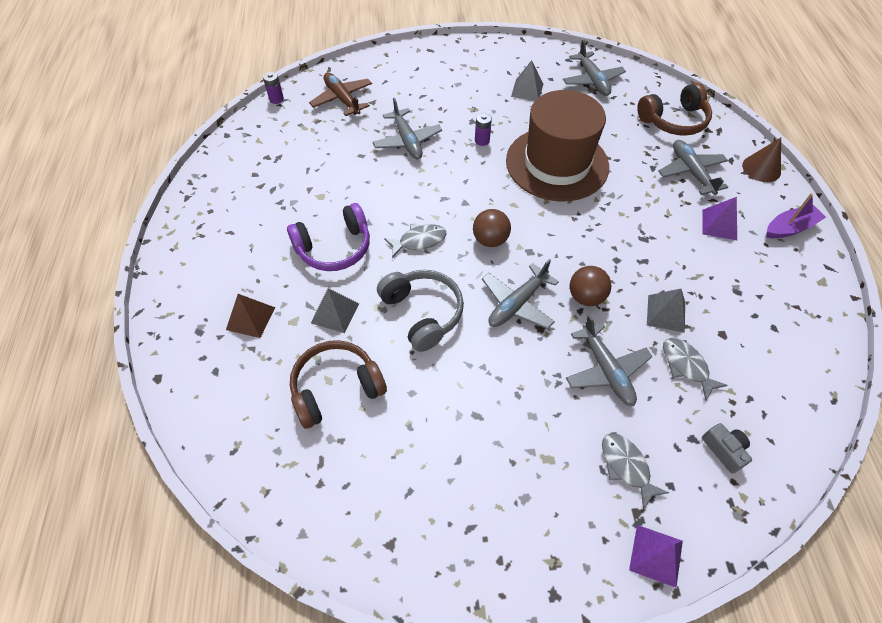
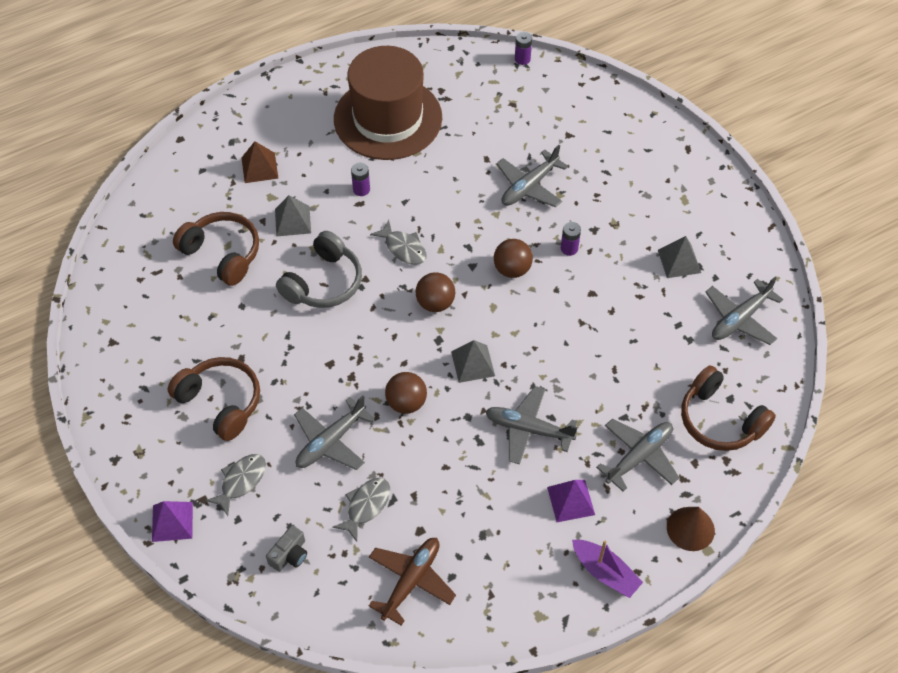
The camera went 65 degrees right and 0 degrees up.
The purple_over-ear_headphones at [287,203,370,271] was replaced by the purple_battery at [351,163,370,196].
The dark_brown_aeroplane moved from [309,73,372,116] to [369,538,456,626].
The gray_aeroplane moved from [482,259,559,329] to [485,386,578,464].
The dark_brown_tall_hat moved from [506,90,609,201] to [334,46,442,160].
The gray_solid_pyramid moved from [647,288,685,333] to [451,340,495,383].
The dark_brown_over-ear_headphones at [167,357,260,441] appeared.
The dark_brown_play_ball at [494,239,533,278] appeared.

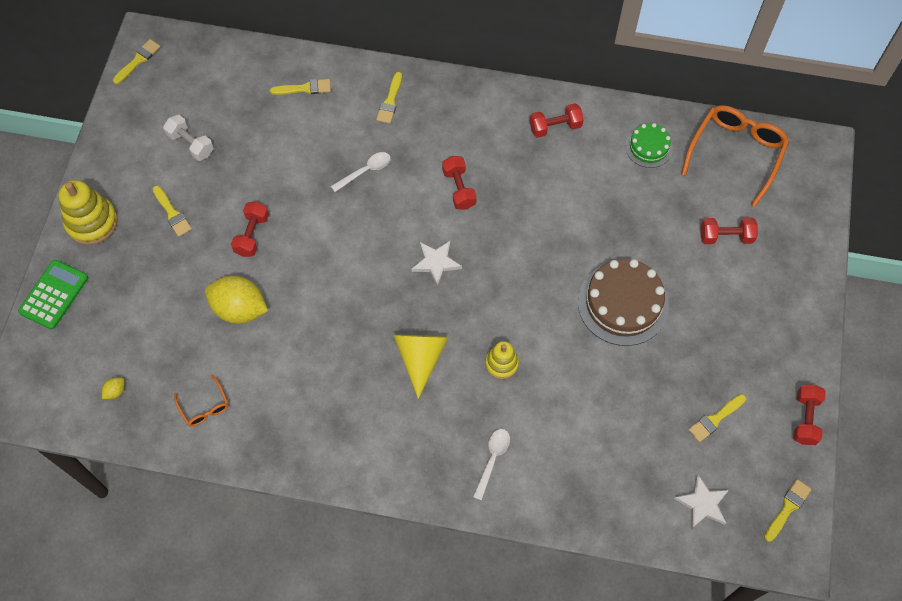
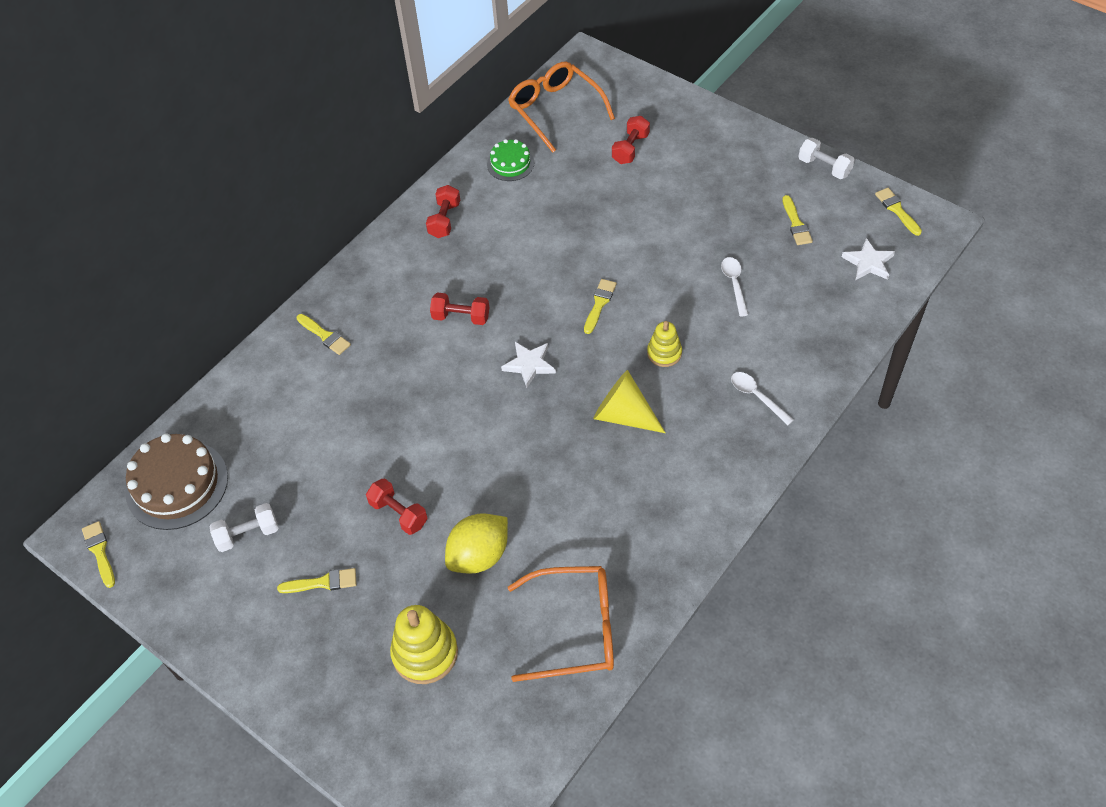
The camera went 60 degrees left and 10 degrees down.
The leaf-green_adding_machine at [18,260,88,329] disappeared.
The golden_stacking_rings moved from [59,180,118,245] to [390,605,458,684].
The golden_lemon at [102,377,125,399] disappeared.
The orange_eyeglasses at [174,374,229,427] changed to 2.05 times the size.
The golden_paint_brush moved from [270,79,331,95] to [584,279,617,334].
The snow-white_spoon moved from [331,152,391,192] to [721,257,748,316].
The dark_brown_cake moved from [578,259,669,346] to [125,433,228,530].
The scarlet_dumbbell at [793,385,826,445] became the snow-white_dumbbell at [799,138,855,179].

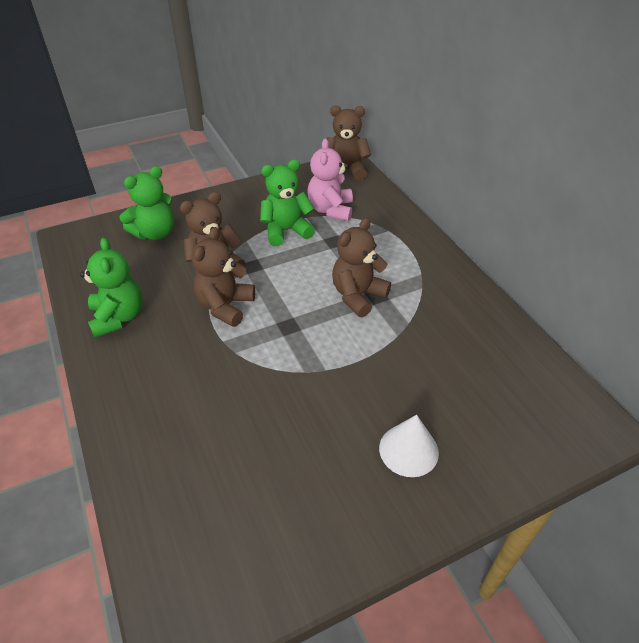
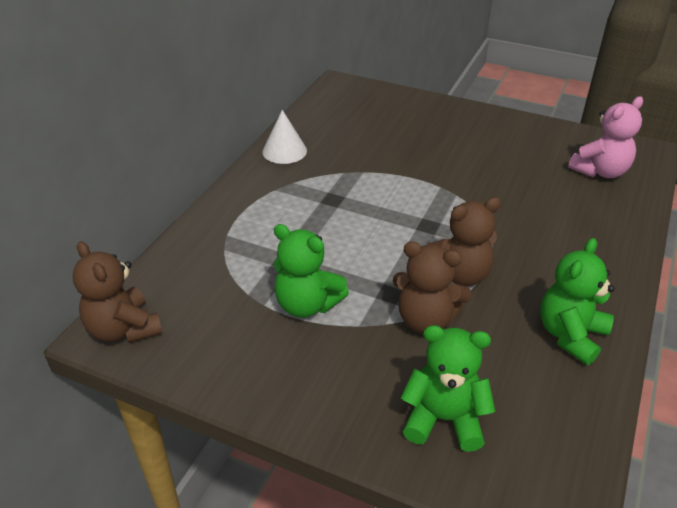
The camera went 130 degrees left and 5 degrees down.
The pink_teddy_bear moved from [307,139,353,221] to [568,96,643,178].
The dark_brown_teddy_bear at [332,218,391,318] disappeared.
The snow-white_cone moved from [379,415,439,477] to [262,110,307,164].

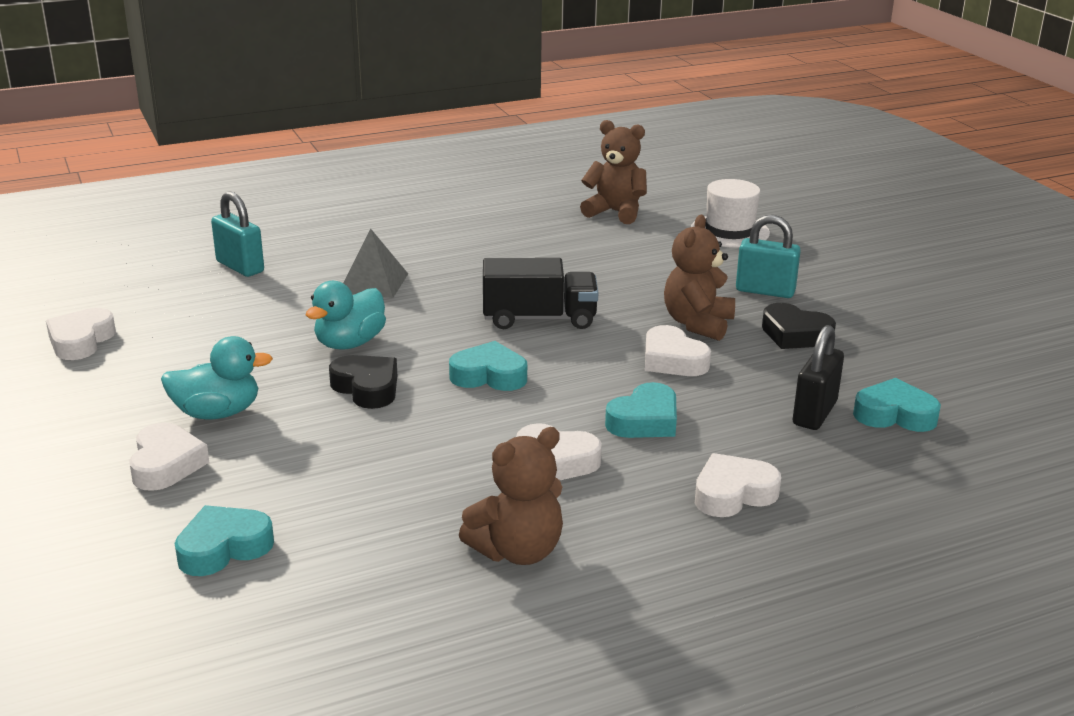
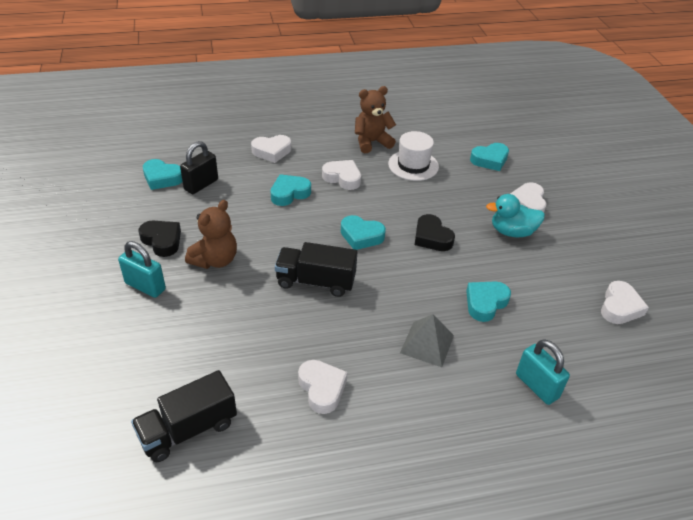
The camera went 170 degrees left and 15 degrees up.
The aqua_duck at [306,281,386,349] disappeared.
The dark_brown_teddy_bear at [580,120,647,224] was replaced by the ebony_truck at [131,370,237,462].
The snow-white_heart_shape moved from [645,325,711,376] to [298,360,348,414].
The snow-white_tall_hat moved from [691,179,770,248] to [388,131,439,181].
The aqua_heart_shape at [466,281,511,322] appeared.

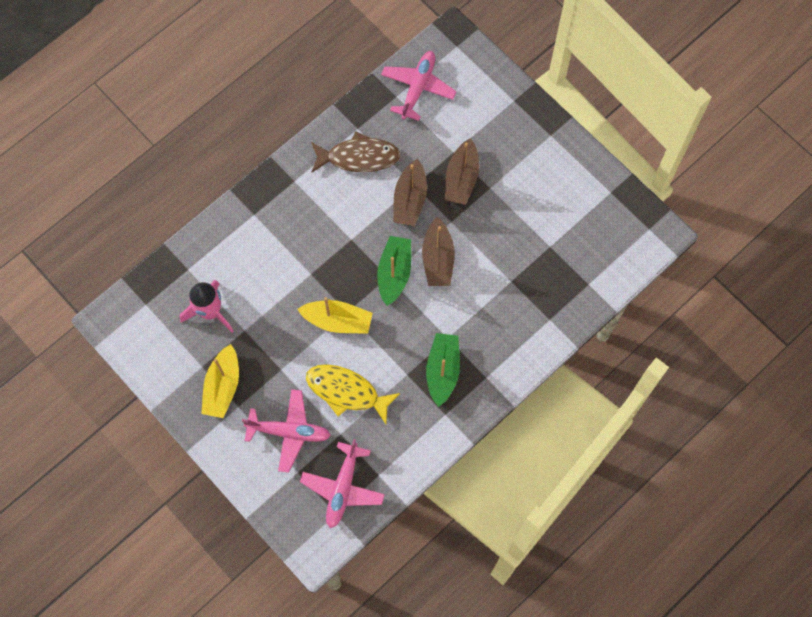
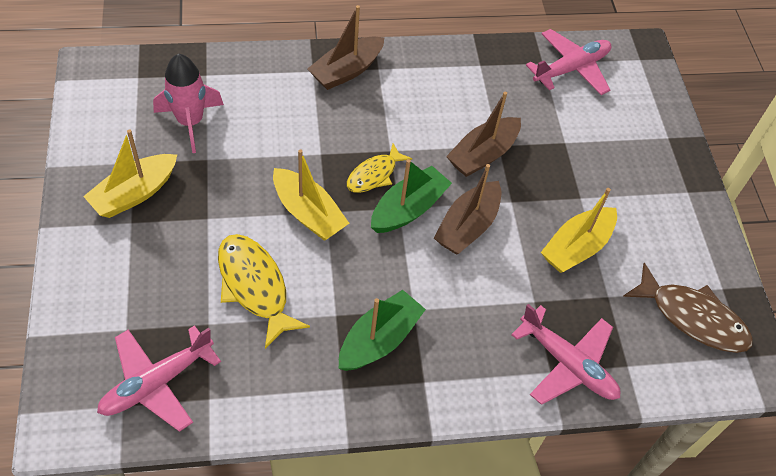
The camera went 30 degrees right and 15 degrees down.
The pink_aeroplane moved from [242,389,331,473] to [511,304,621,405].
The dark_brown_toy_fish moved from [311,131,400,172] to [623,263,753,353].
The dark_brown_toy_boat moved from [445,138,479,205] to [307,5,385,90].
The golden_toy_fish at [347,143,412,193] appeared.
The golden_toy_boat at [541,188,617,273] appeared.

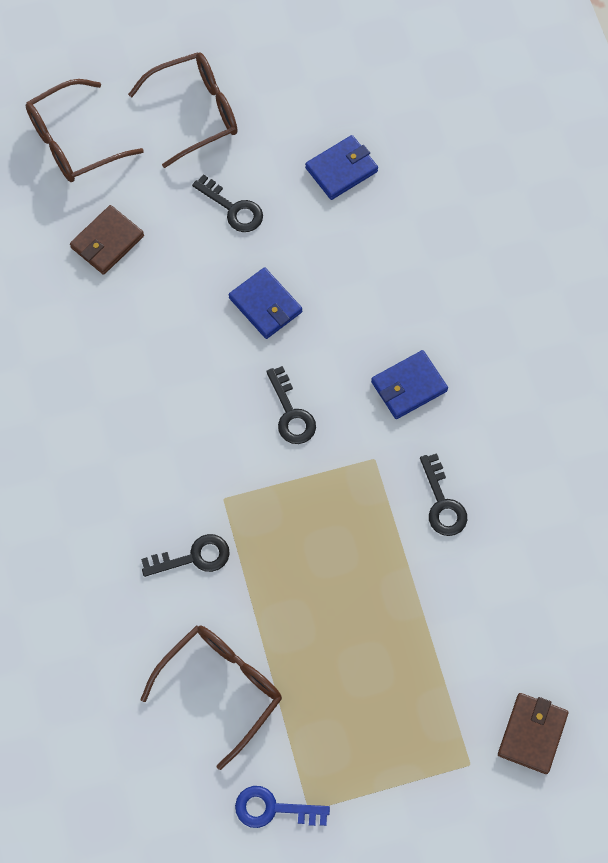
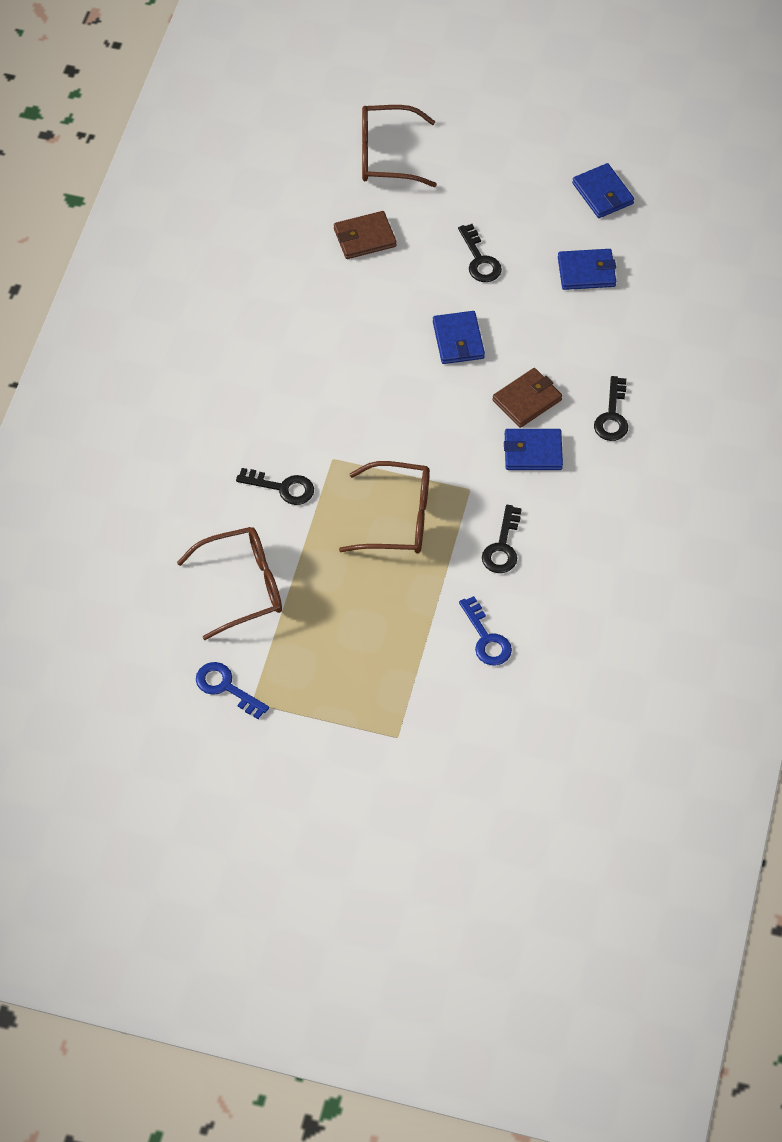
The camera went 30 degrees right and 10 degrees down.
The dark_brown_eyeglasses moved from [128,52,237,168] to [339,461,430,554].
The ebony_key moved from [266,366,316,444] to [594,376,628,441].
The dark_brown_wallet moved from [498,693,569,774] to [492,368,562,428].
The blue_key at [459,596,512,665] appeared.
The blue_wallet at [572,163,634,218] appeared.

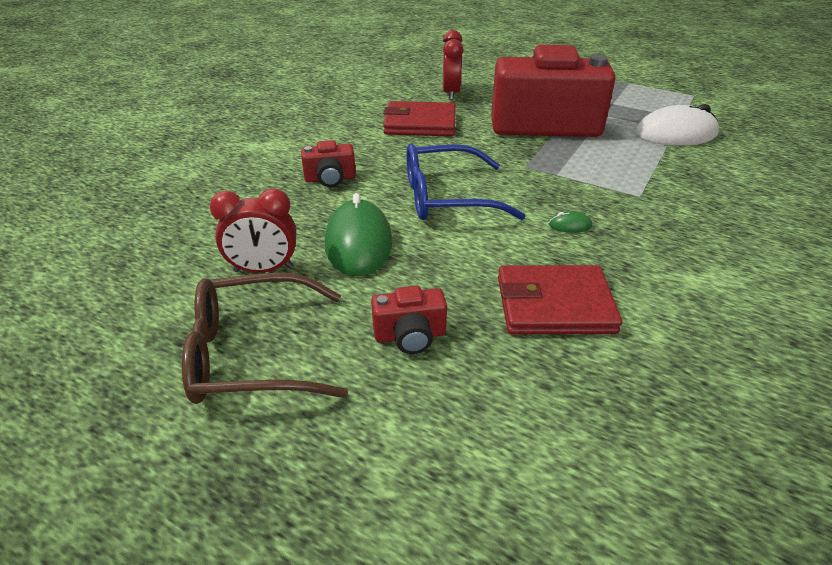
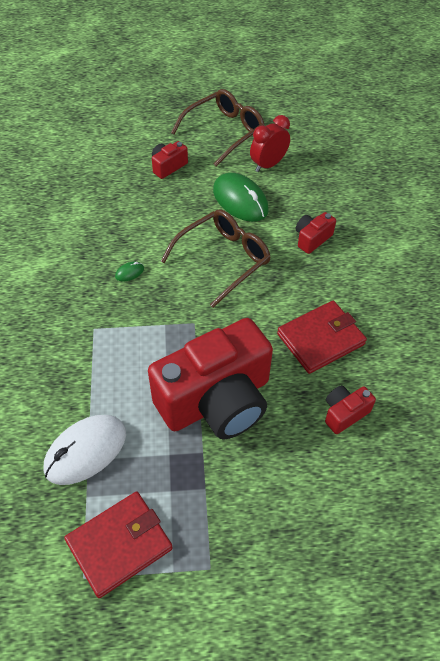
The camera went 145 degrees right and 15 degrees up.
The blue_eyeglasses at [407,144,526,220] became the dark_brown_eyeglasses at [160,209,271,308].
The scarlet_bedside_clock at [443,30,463,100] was replaced by the scarlet_photo_camera at [325,385,376,434].
The scarlet_wallet moved from [498,265,622,335] to [64,492,173,598].

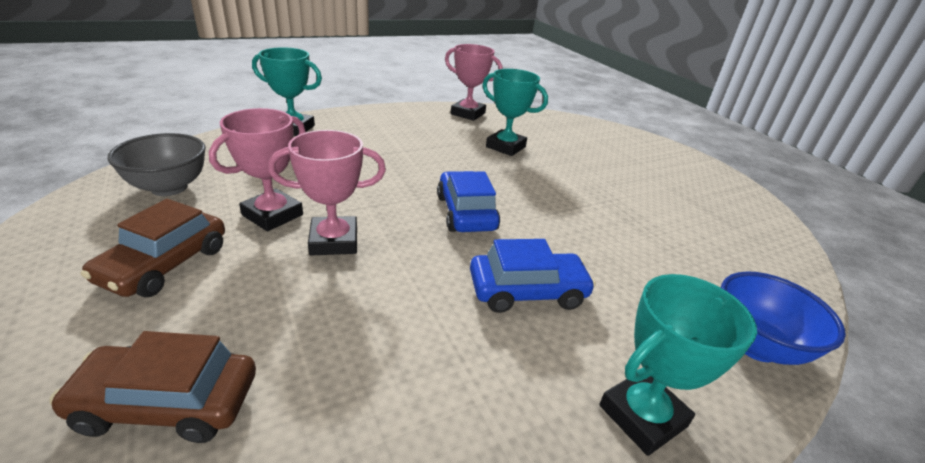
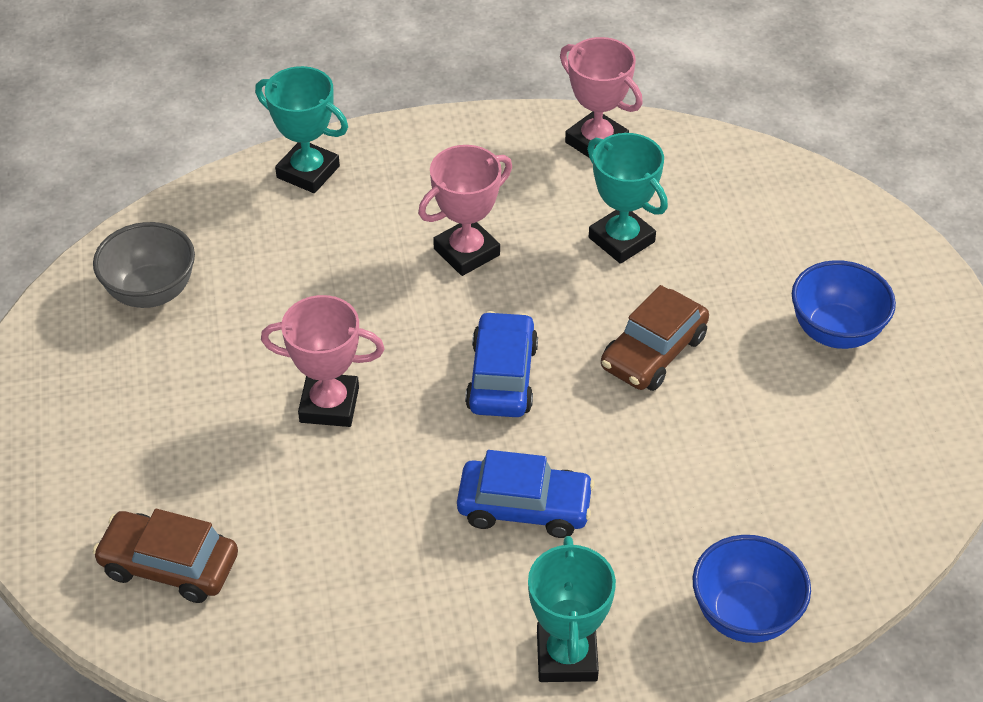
The camera went 20 degrees right and 15 degrees up.
The dark_brown_toy_car moved from [81,199,225,298] to [601,285,709,391].
The pink_trophy moved from [209,108,306,231] to [418,145,512,276].
The aqua_trophy at [599,274,757,456] turned 75 degrees counterclockwise.
The blue_serving_bowl at [792,260,896,349] appeared.

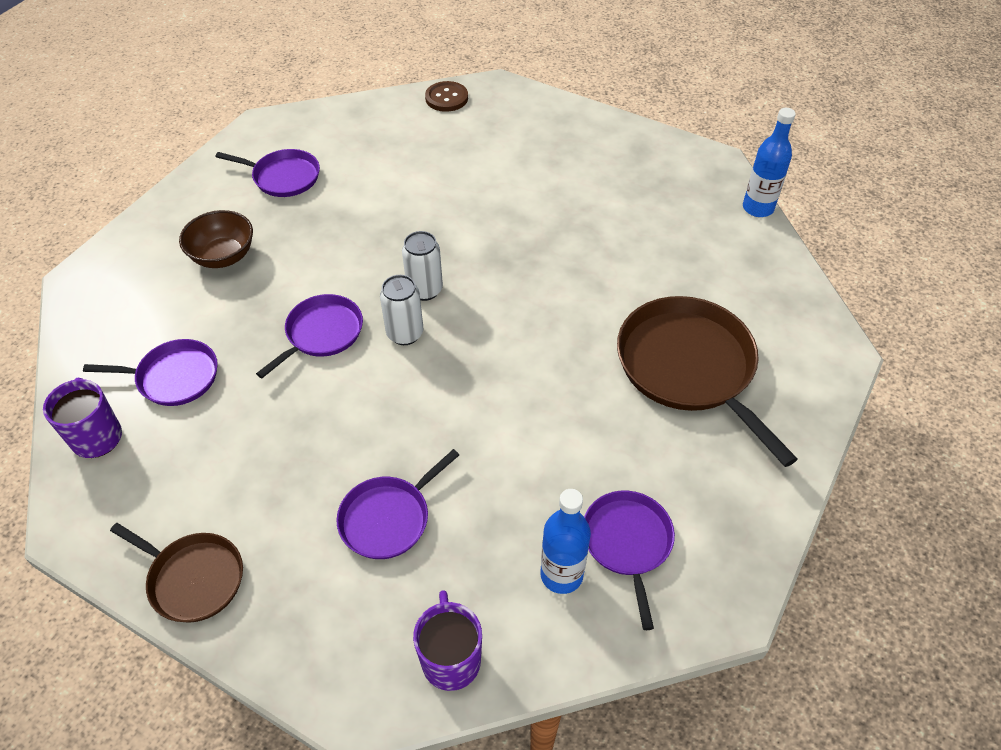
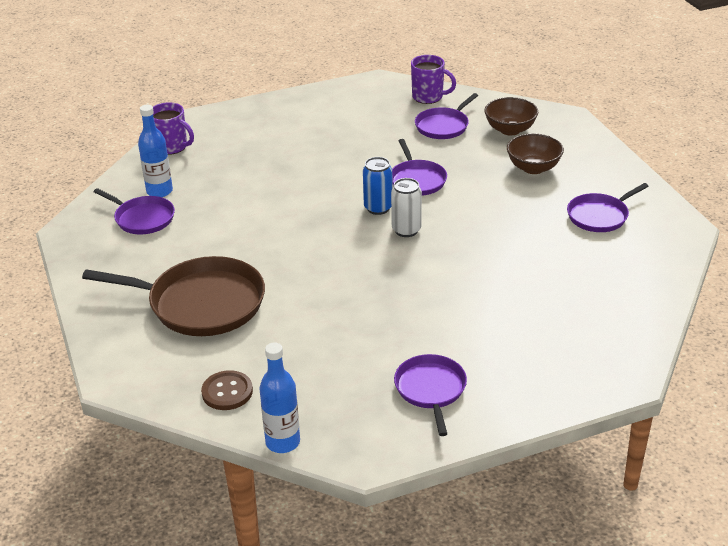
The camera went 130 degrees right and 15 degrees down.
The dark_brown_frying_pan at [110,523,243,623] disappeared.
The purple_frying_pan moved from [336,449,459,559] to [394,354,467,436].
The snow-white_can at [380,275,423,345] became the blue_can at [363,157,393,215].
The dark_brown_button moved from [425,81,468,112] to [201,370,253,410].
The dark_brown_serving_bowl at [484,97,538,135] appeared.

